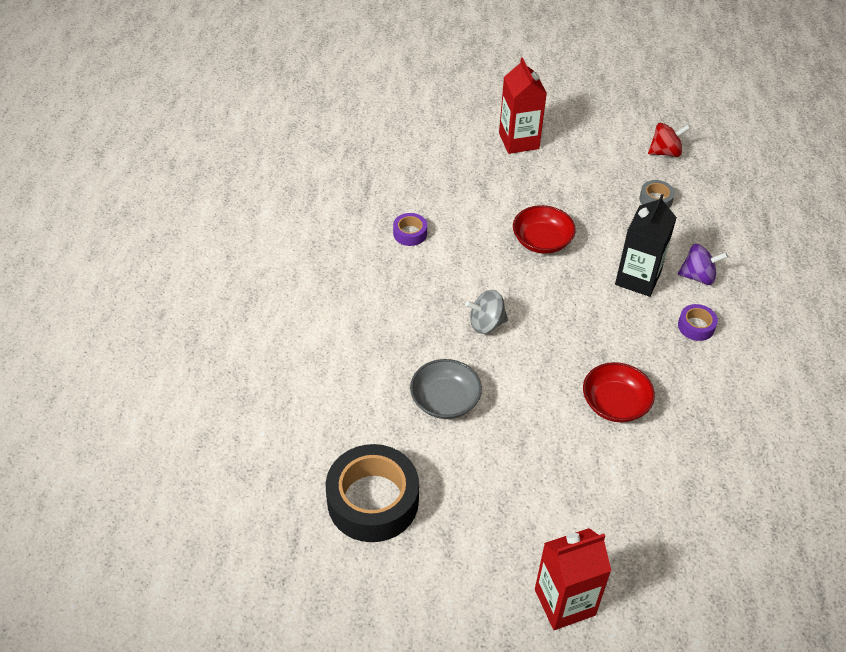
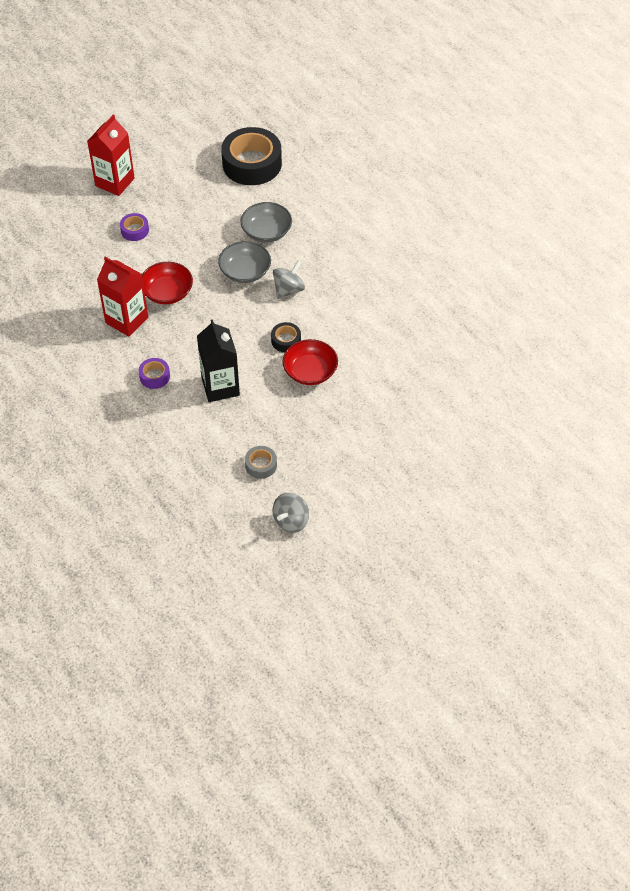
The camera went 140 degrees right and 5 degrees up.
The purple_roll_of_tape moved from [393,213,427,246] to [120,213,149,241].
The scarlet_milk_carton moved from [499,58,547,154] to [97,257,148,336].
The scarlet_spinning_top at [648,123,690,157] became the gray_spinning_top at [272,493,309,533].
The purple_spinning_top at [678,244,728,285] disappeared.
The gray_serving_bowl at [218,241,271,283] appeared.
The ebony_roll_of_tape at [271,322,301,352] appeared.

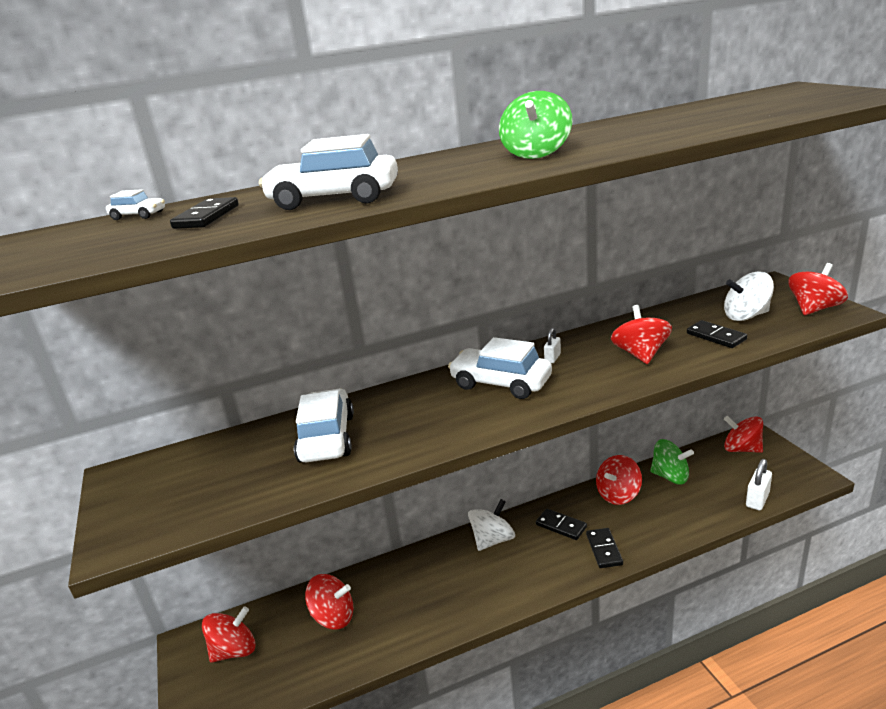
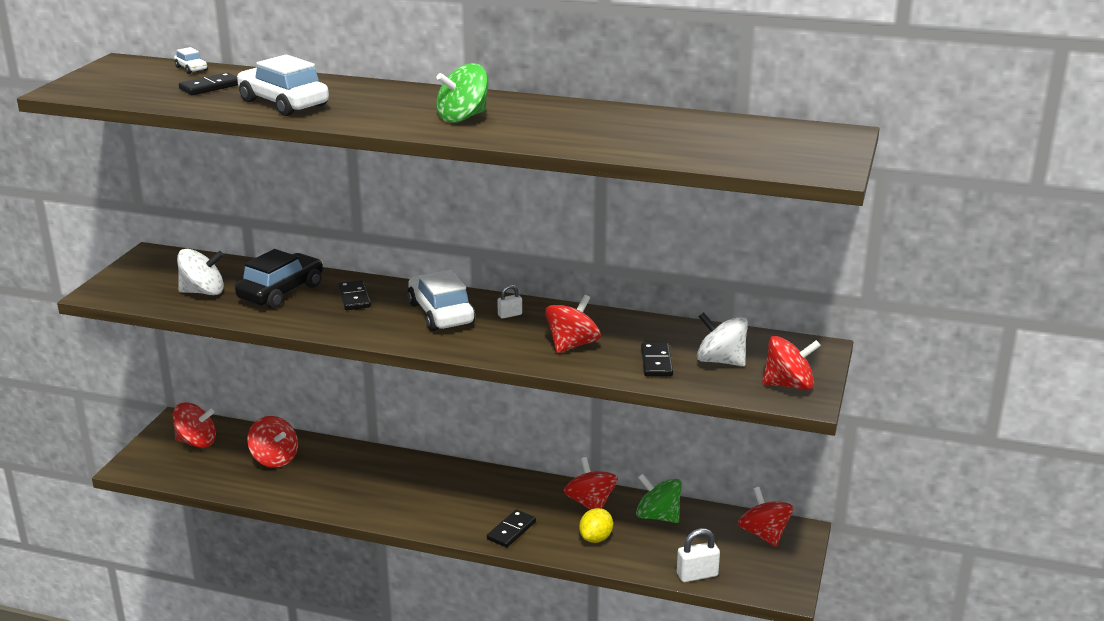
The camera went 35 degrees right and 0 degrees up.
The snow-white_toy_car at [294,389,354,463] became the ebony_toy_car at [235,249,323,309].
The snow-white_spinning_top moved from [468,499,515,551] to [177,249,224,295].
The ebony_domino_piece moved from [536,508,587,540] to [338,280,371,310].
The scarlet_spinning_top at [596,455,642,505] turned 75 degrees clockwise.
The leaf-green_spinning_top at [650,439,694,485] turned 150 degrees clockwise.
The golden_lemon at [579,508,613,543] appeared.

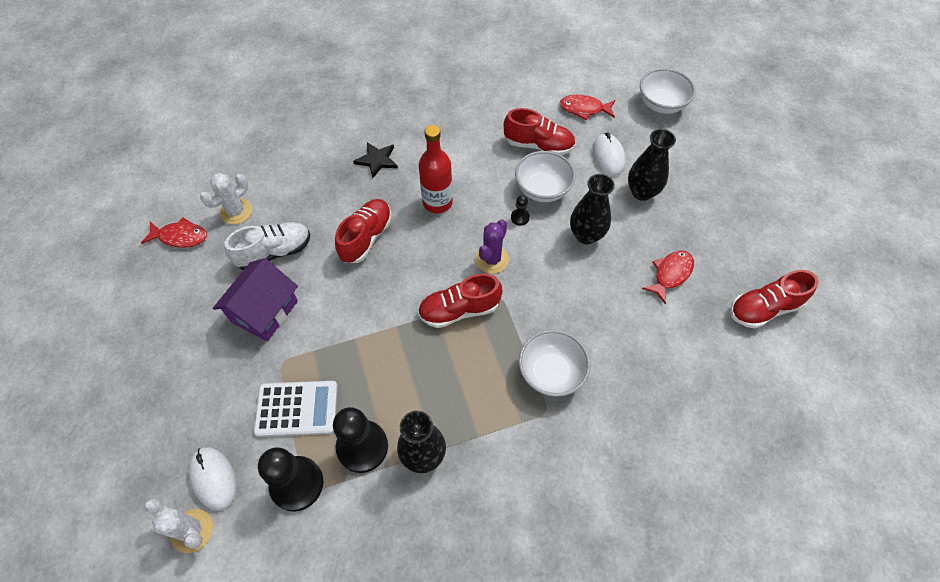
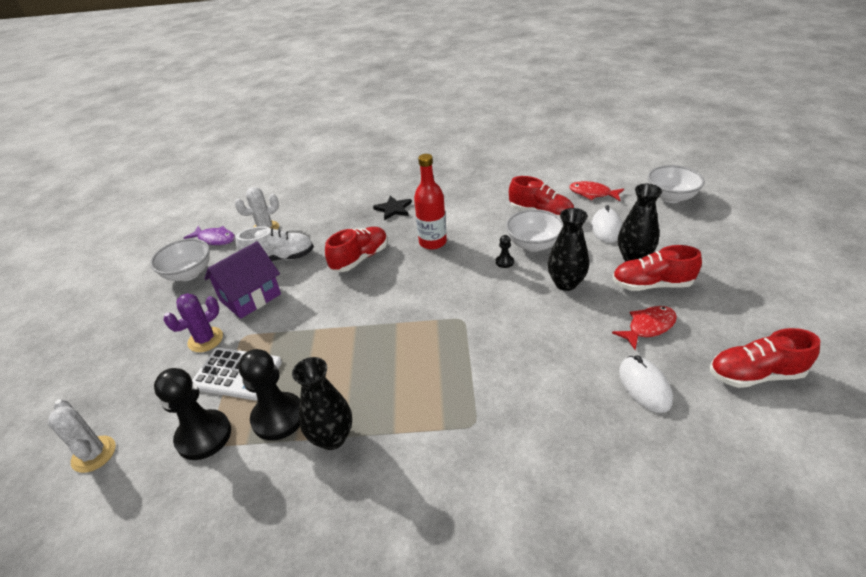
The camera went 20 degrees right and 20 degrees down.
The scarlet_toy_fish at [141,217,207,248] became the purple_toy_fish at [184,226,235,245].
The snow-white_mouse moved from [189,447,236,511] to [619,355,673,413].
The scarlet_lace-up_shoe moved from [418,273,502,328] to [612,245,702,291].
The purple_saguaro_cactus moved from [475,219,509,274] to [164,293,223,352].
The snow-white_serving_bowl moved from [519,330,590,397] to [150,238,210,281].

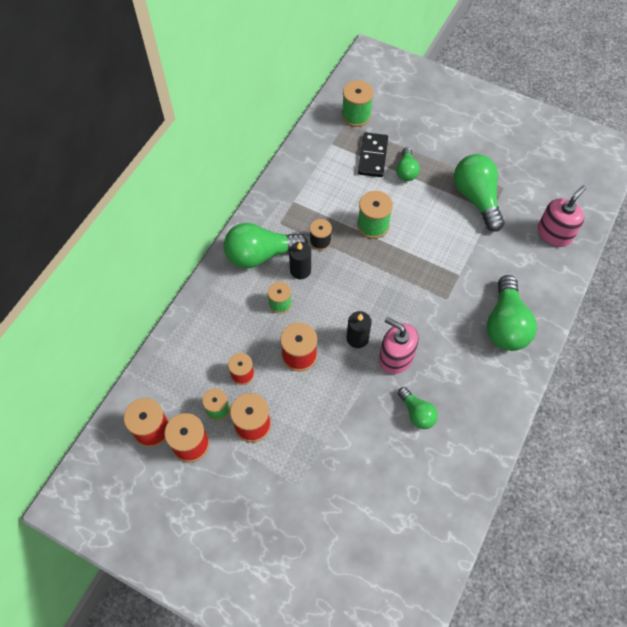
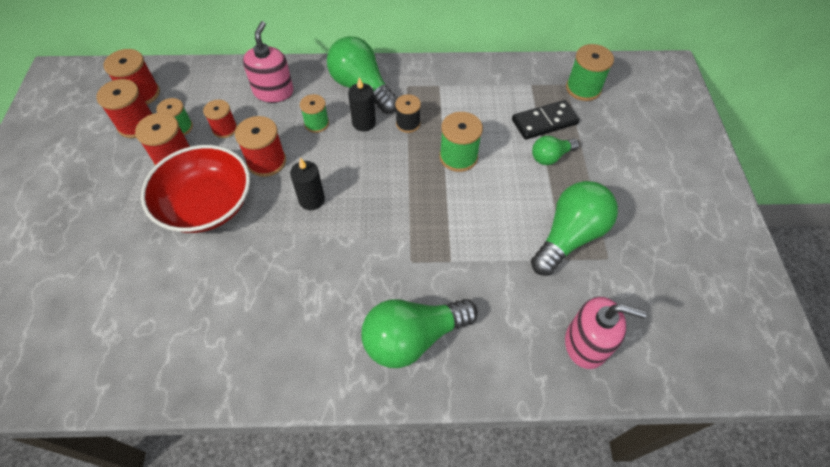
The camera went 60 degrees right and 5 degrees down.
The pink_pump_bottle moved from [379,317,419,374] to [243,21,294,103].
The leaf-green_bulb at [398,387,438,429] disappeared.
The scarlet_serving_bowl at [141,145,250,233] appeared.

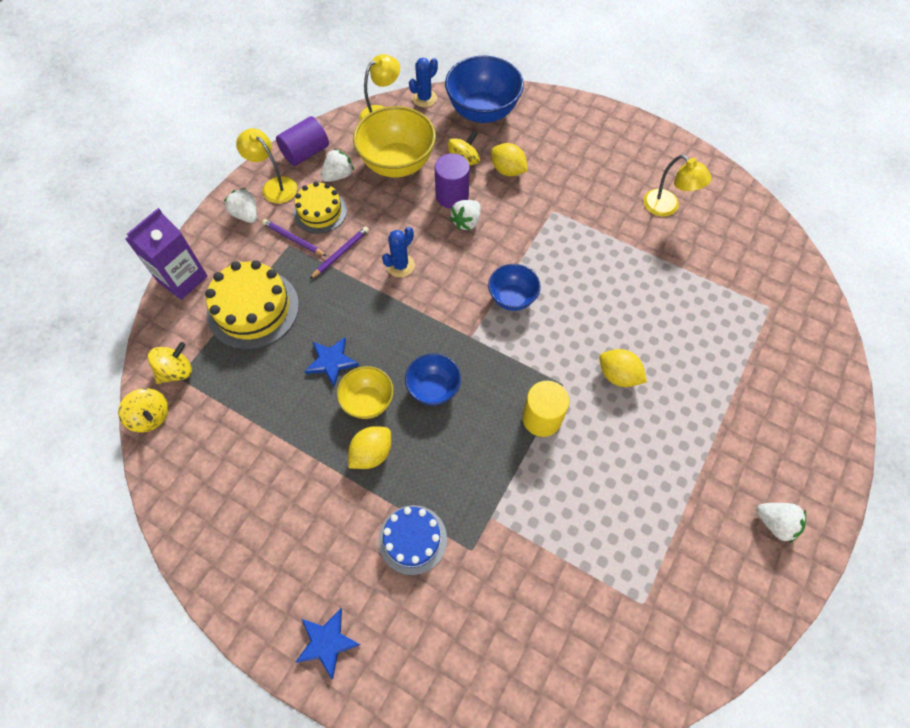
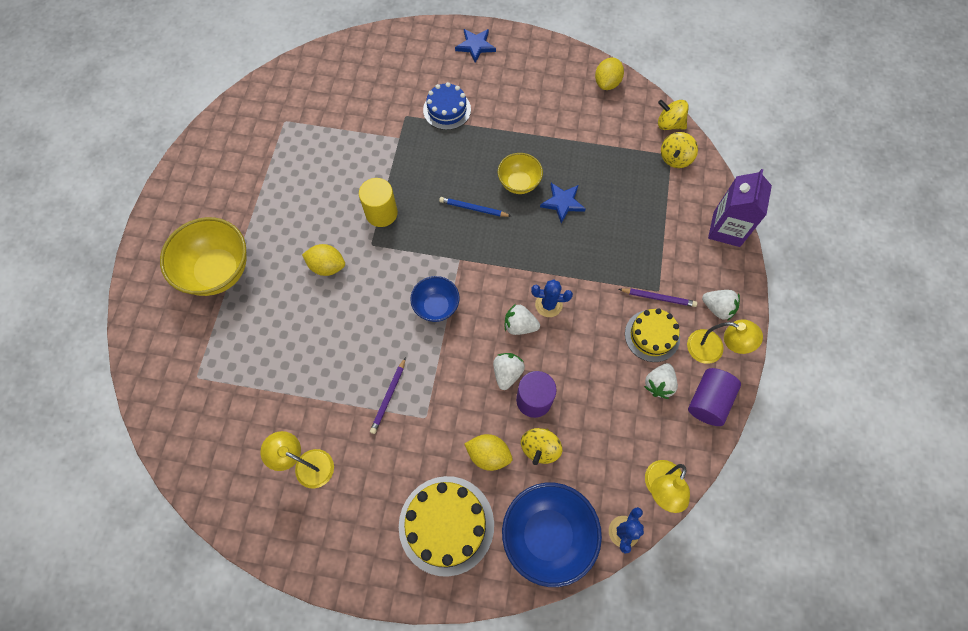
The camera went 160 degrees right and 5 degrees up.
The golden_cake moved from [205,260,299,350] to [399,476,494,577].
The purple_wooden_pencil moved from [310,226,369,279] to [370,357,406,434].
The golden_lemon moved from [348,426,391,469] to [595,58,624,90].
The golden_serving_bowl moved from [353,106,436,177] to [160,217,247,296].
The blue_saguaro_cactus at [382,227,415,277] turned 75 degrees clockwise.
The blue_serving_bowl at [405,353,461,405] was replaced by the blue_wooden_pencil at [439,197,511,217].
The snow-white_berry moved from [757,503,806,543] to [505,304,540,335].

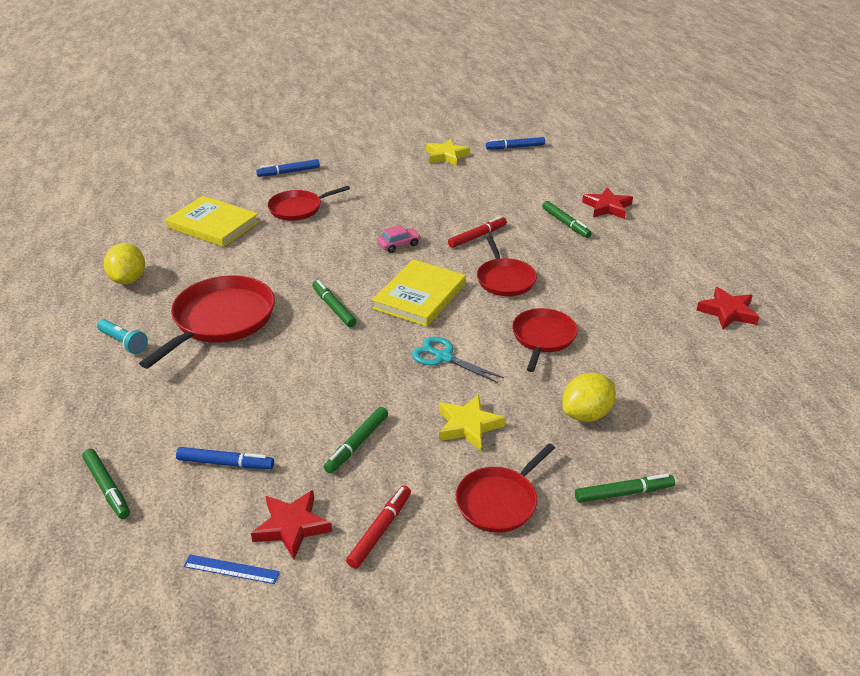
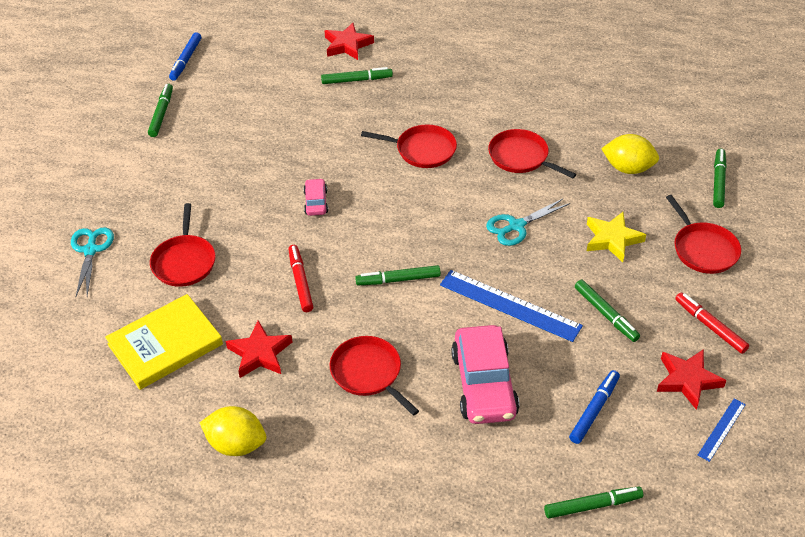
The camera went 65 degrees left and 10 degrees up.
The aqua_pocket_torch at [97,319,148,354] disappeared.
The scarlet_frying_pan at [139,275,275,369] changed to 0.62 times the size.
The blue_marker_pen at [256,159,320,177] was replaced by the aqua_shears at [71,227,114,296].
The golden_hardback at [372,259,466,327] disappeared.
The golden_five-pointed_star at [426,139,470,166] was replaced by the leaf-green_marker_pen at [148,84,173,137].
The scarlet_marker_pen moved from [448,216,507,248] to [288,245,313,312].
The golden_lemon at [562,373,616,422] turned 60 degrees counterclockwise.
The scarlet_five-pointed_star moved from [697,287,760,329] to [225,320,293,378].
The blue_measuring_stick at [440,270,583,342] appeared.
The pink_toy_car at [451,325,519,424] appeared.

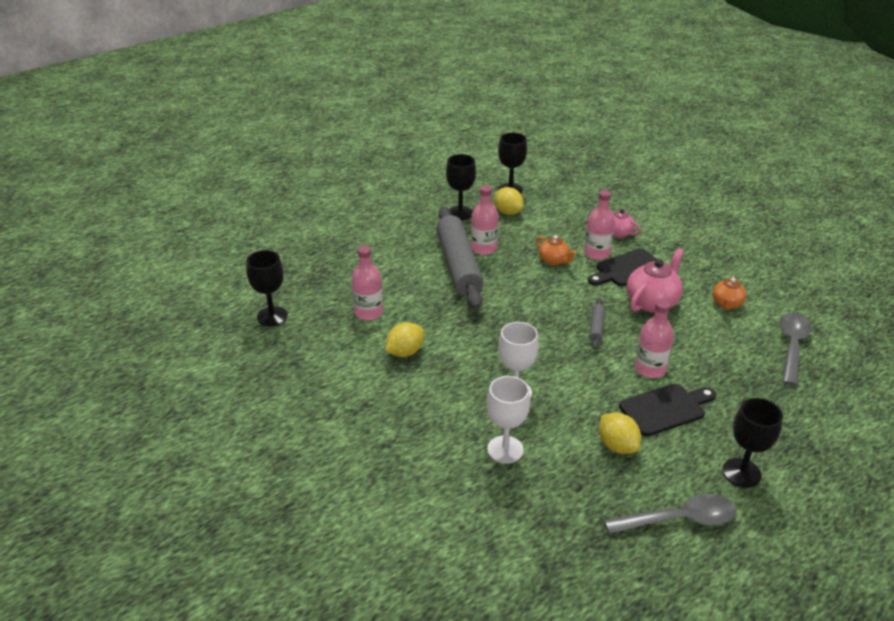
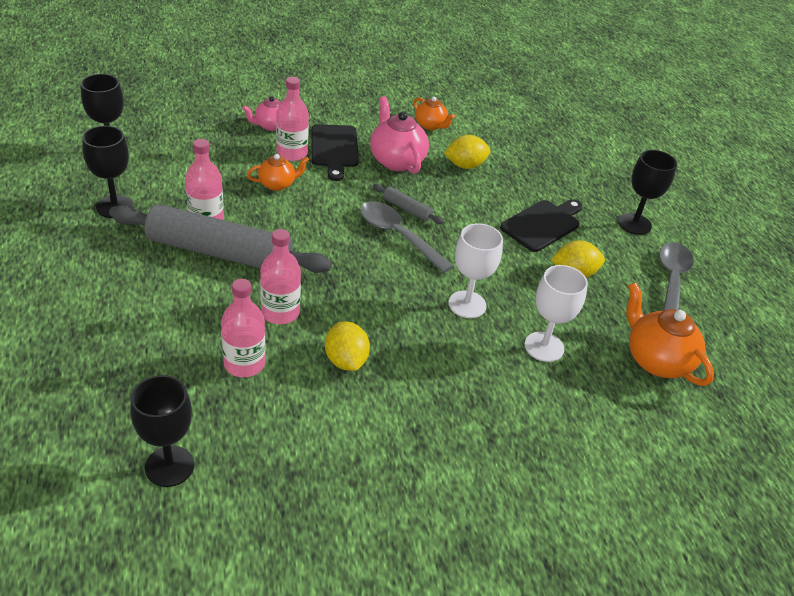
The camera went 70 degrees left and 5 degrees up.
The golden_lemon moved from [494,187,524,215] to [444,135,491,169].
The ebony_bread_board at [619,384,716,436] turned 45 degrees clockwise.
The pink_bottle moved from [635,300,674,378] to [260,229,301,324].
The gray_spoon moved from [779,313,811,386] to [360,201,453,273].
The orange_tea_pot at [626,283,714,386] appeared.

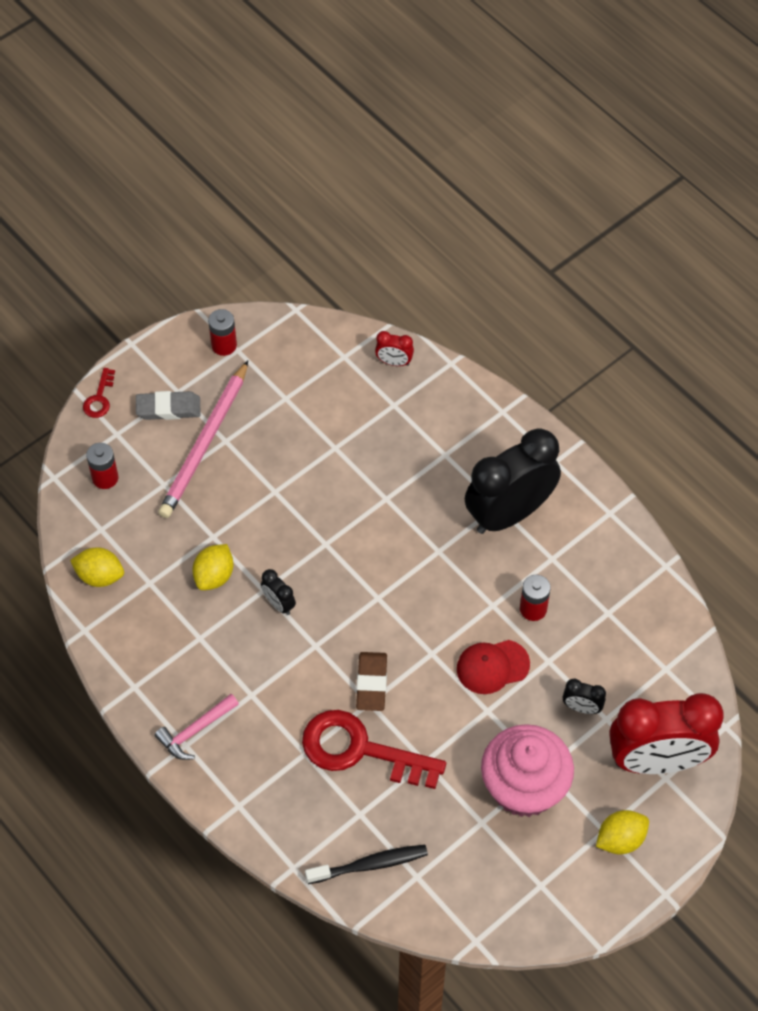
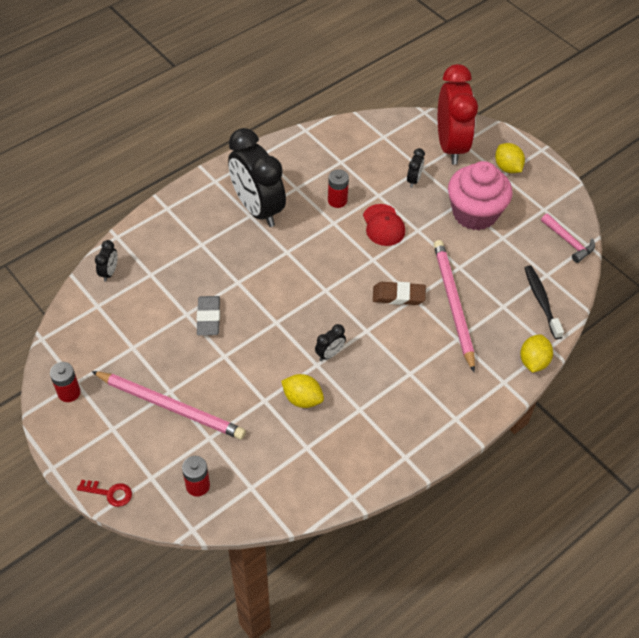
The camera went 90 degrees left and 5 degrees down.
The golden_lemon moved from [70,547,124,587] to [520,334,553,373].
The gray_pencil_eraser moved from [136,391,201,420] to [197,296,220,335].
The pink_carpenter's_hammer moved from [154,694,239,760] to [541,214,595,263].
The scarlet_key at [302,710,446,789] was replaced by the pink_wooden_pencil at [434,240,475,372].
The scarlet_bedside_clock at [375,331,414,366] became the ebony_bedside_clock at [95,240,118,282].

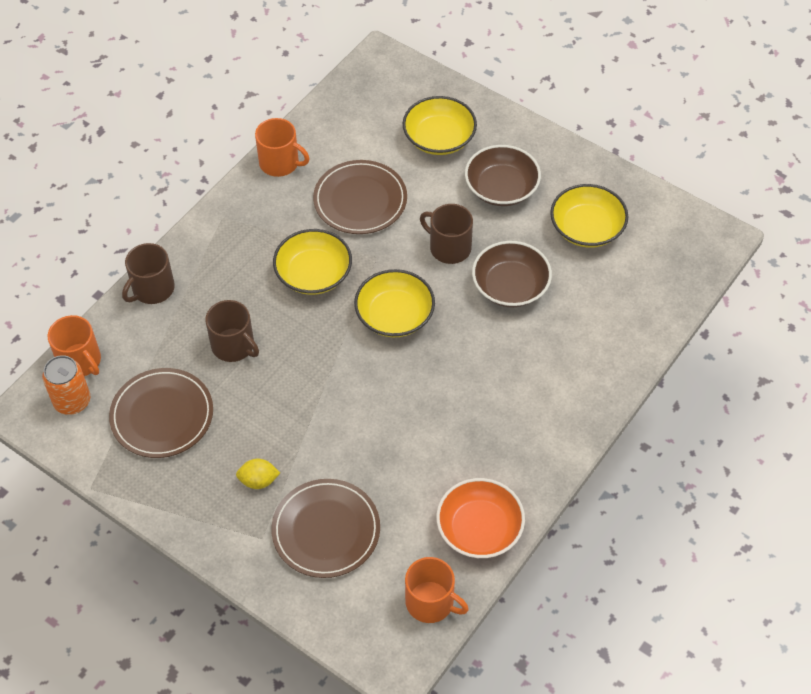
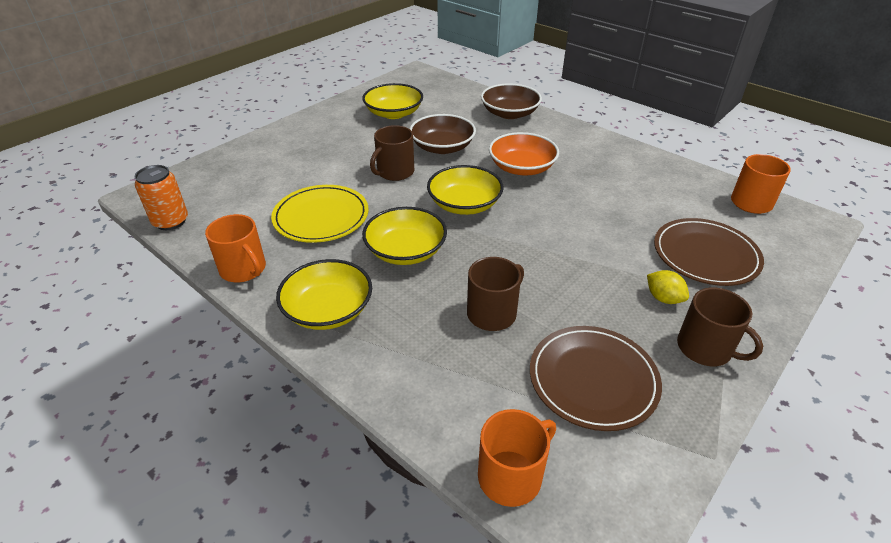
The camera went 85 degrees left and 15 degrees down.
The orange_can moved from [42,355,90,415] to [135,165,188,230].
The dark_brown_tea_mug moved from [122,243,175,304] to [677,287,763,366].
The golden_lemon at [236,459,280,489] turned 45 degrees counterclockwise.
The orange_tea_mug at [255,118,310,177] turned 105 degrees clockwise.
The dark_brown_dinner_plate at [313,160,407,234] became the golden_dinner_plate at [271,185,369,243].
The golden_serving_bowl moved from [402,96,477,155] to [276,259,372,330].
The orange_serving_bowl moved from [436,478,525,558] to [489,132,559,176].
The dark_brown_serving_bowl moved from [465,145,541,206] to [481,83,542,119].

